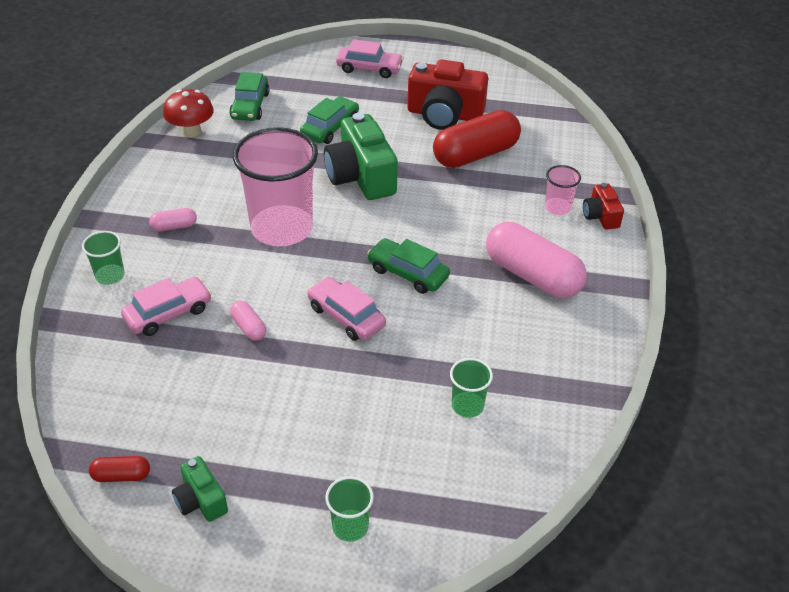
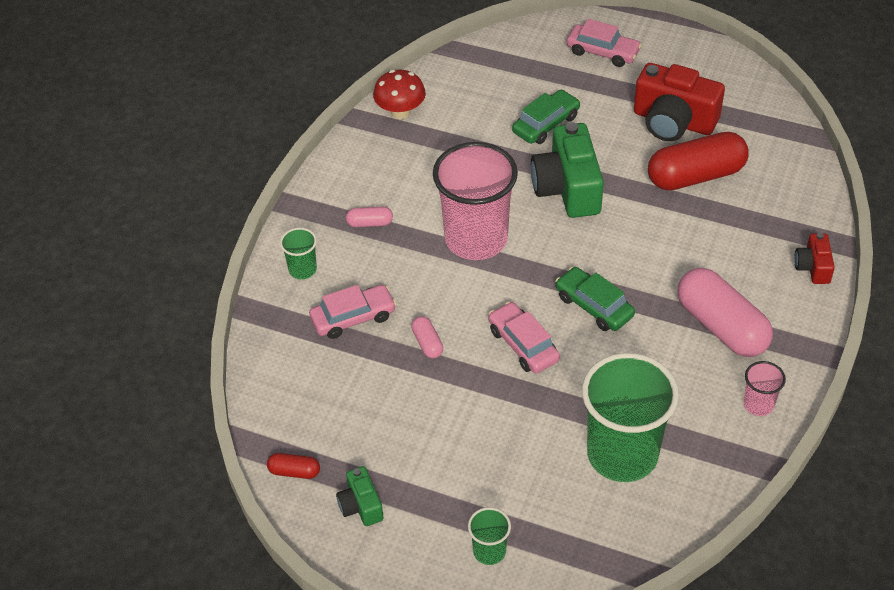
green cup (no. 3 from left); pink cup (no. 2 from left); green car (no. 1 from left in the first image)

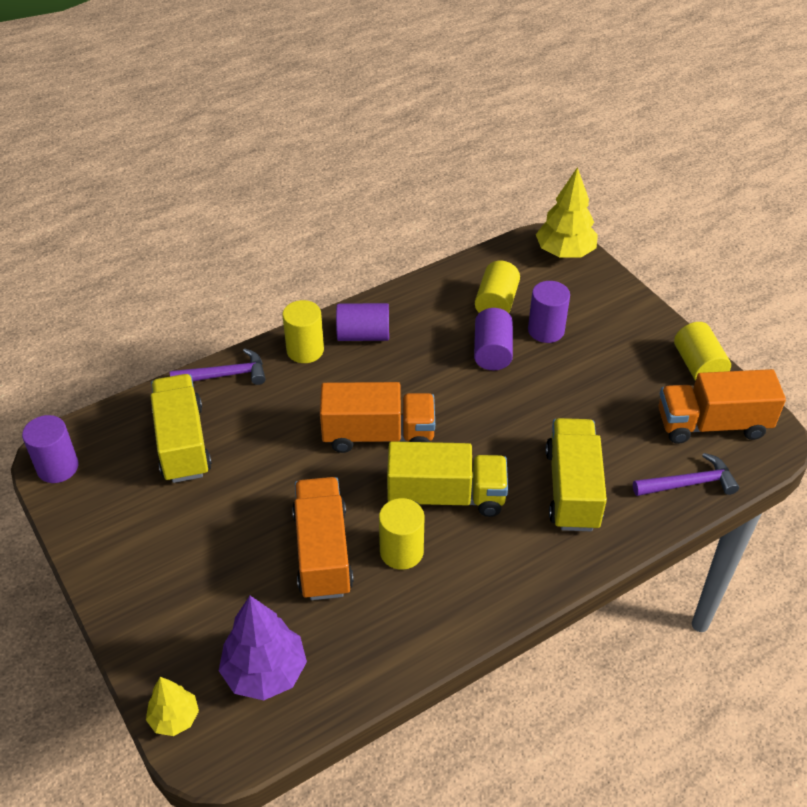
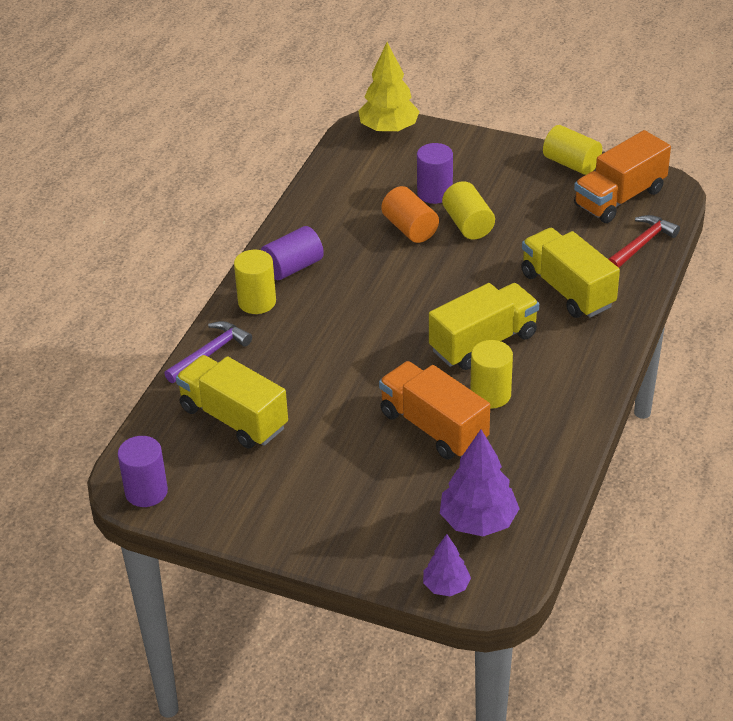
orange cylinder; purple tree (no. 1 from left); yellow cylinder (no. 2 from left); red hammer; orange truck (no. 2 from left in the first image)

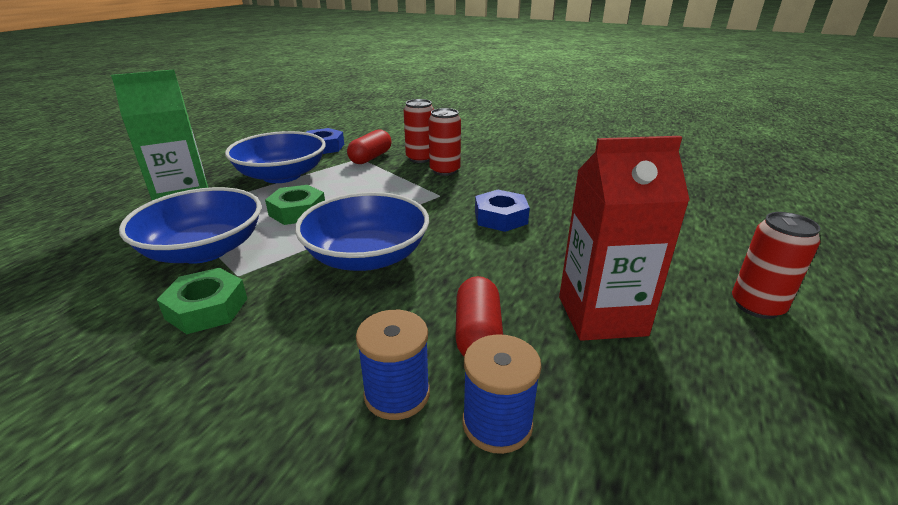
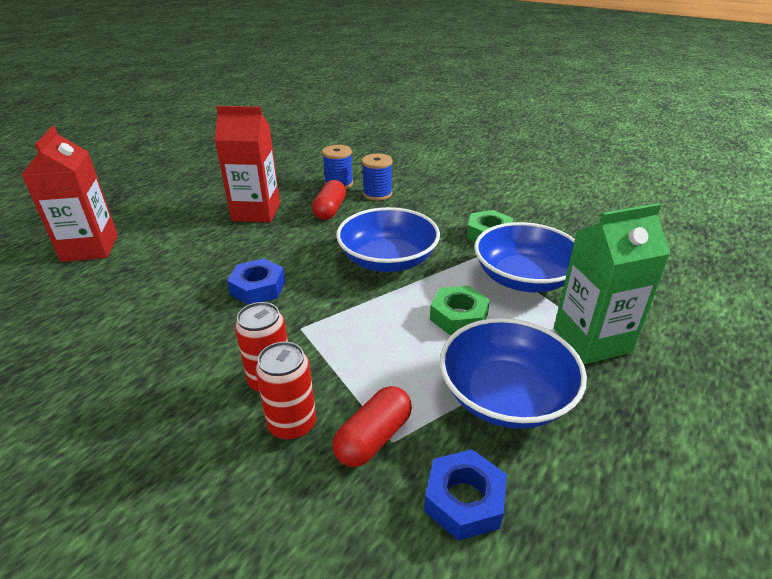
red carton (no. 1 from left); red can (no. 3 from left in the first image)

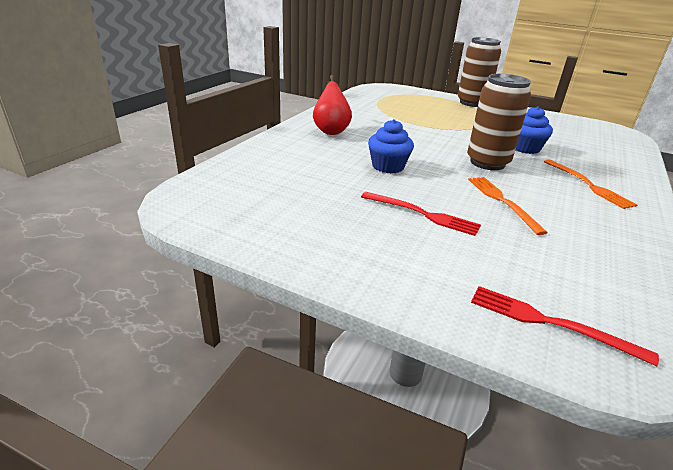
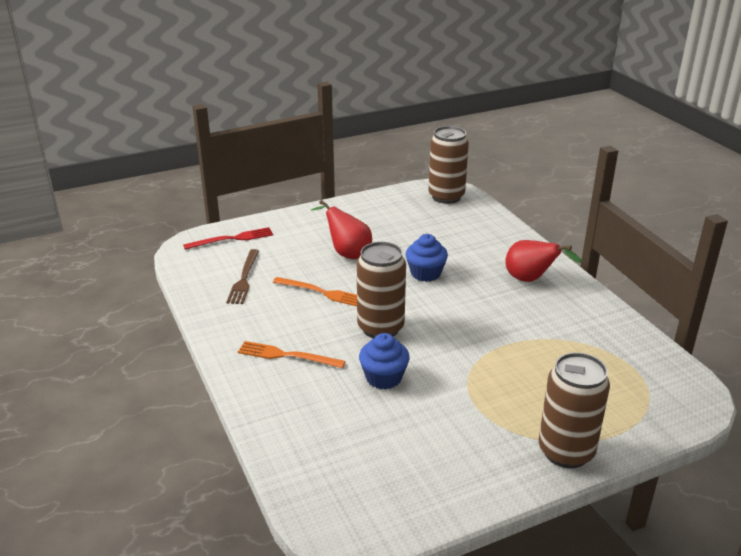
brown fork; red pear (no. 1 from left); brown can (no. 2 from left)

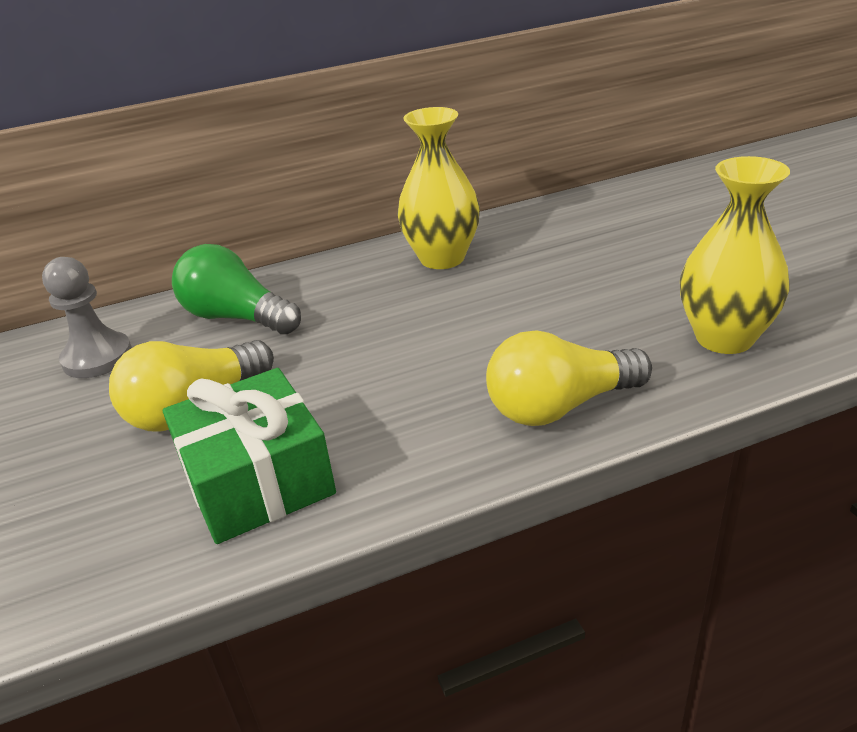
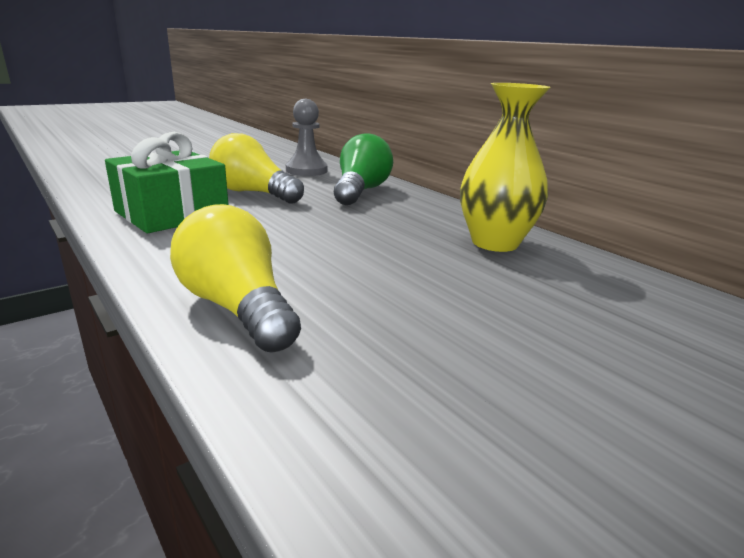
yellow vase (no. 2 from left in the first image)

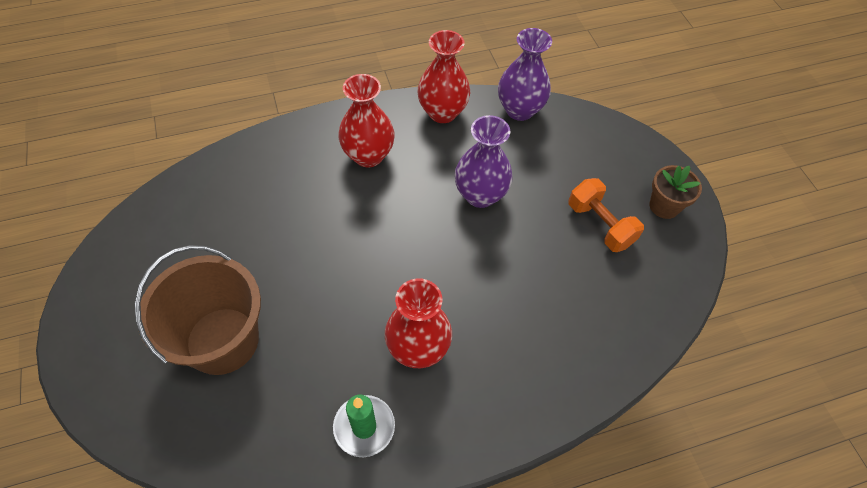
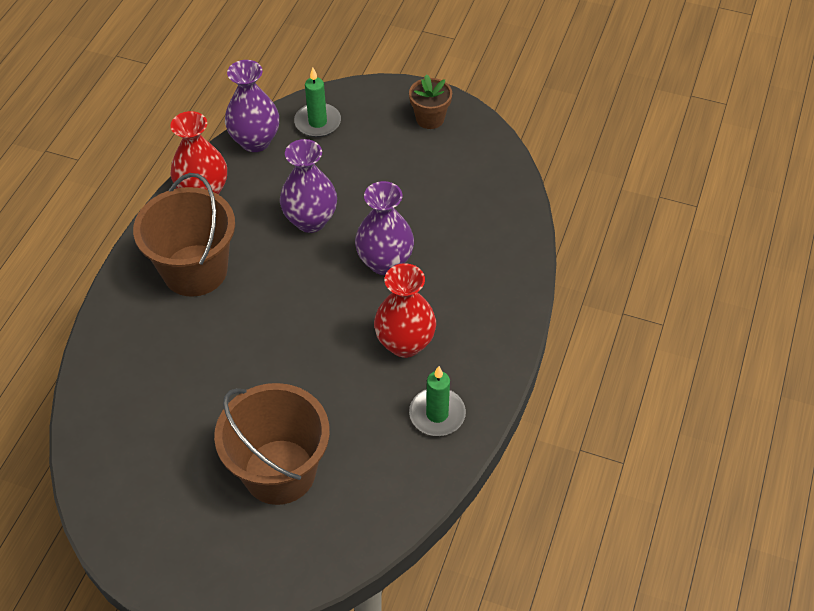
brown bucket (no. 1 from left); green candle (no. 1 from left); purple vase (no. 3 from left); orange dumbbell

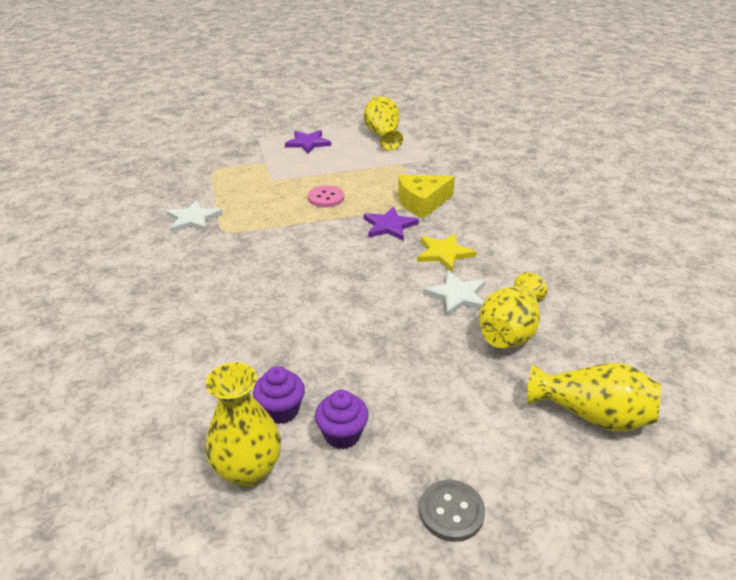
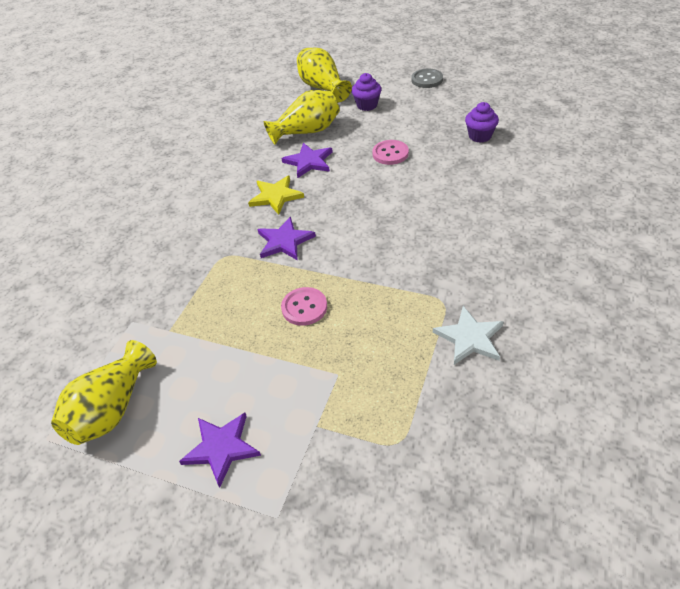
purple star (no. 3 from left); purple cupcake (no. 1 from left); pink button (no. 2 from left); yellow vase (no. 1 from left in the first image); yellow cheese

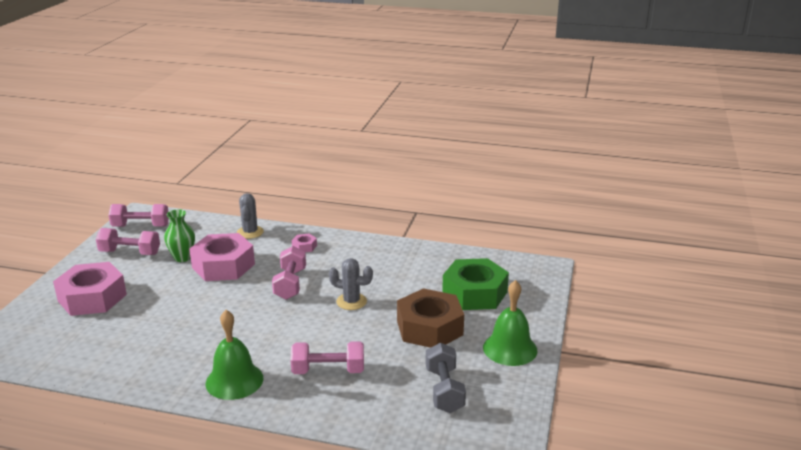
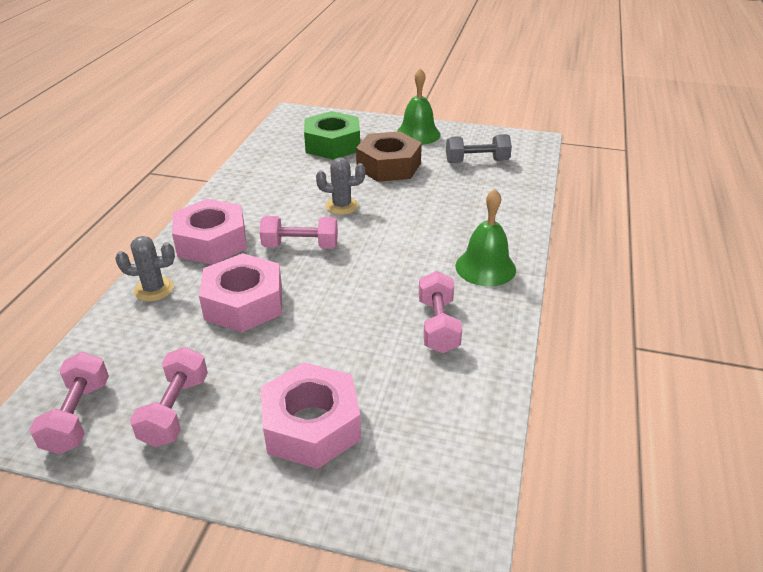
pink nut (no. 1 from left); grey cactus (no. 2 from left); pink dumbbell (no. 4 from left); green vase

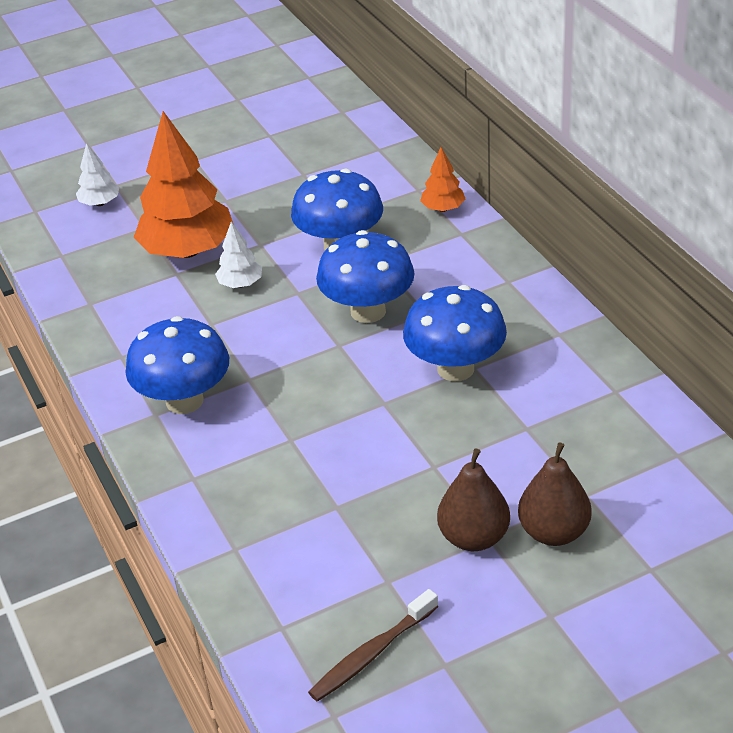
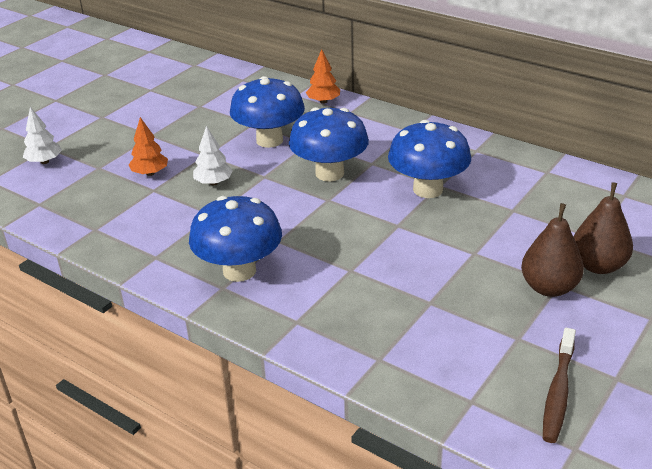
orange tree (no. 1 from left)

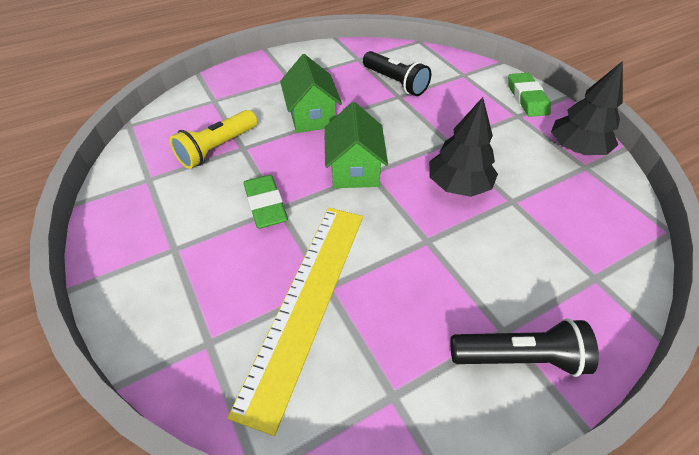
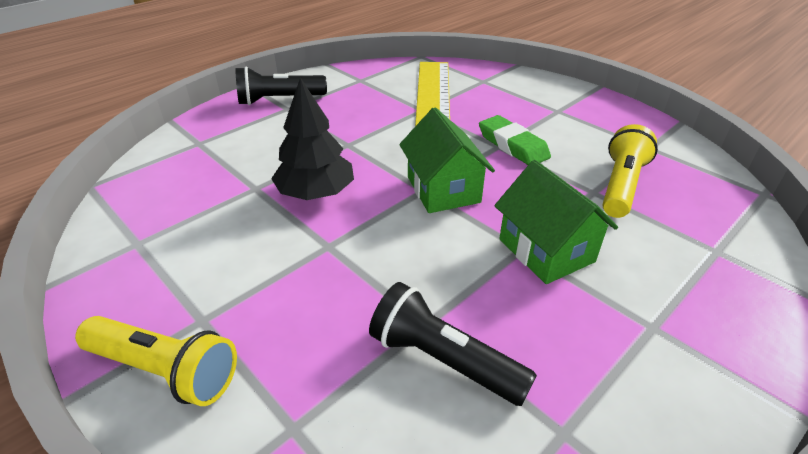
yellow flashlight (no. 1 from left); black tree (no. 2 from left in the first image)

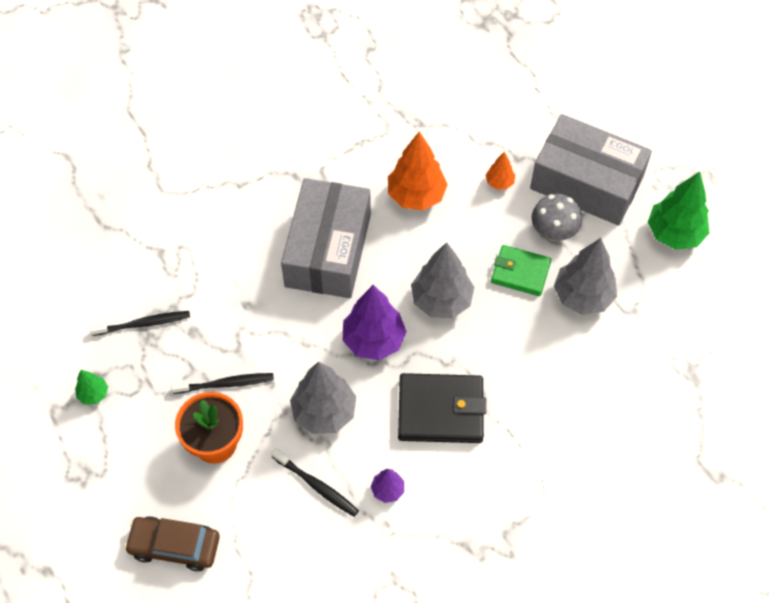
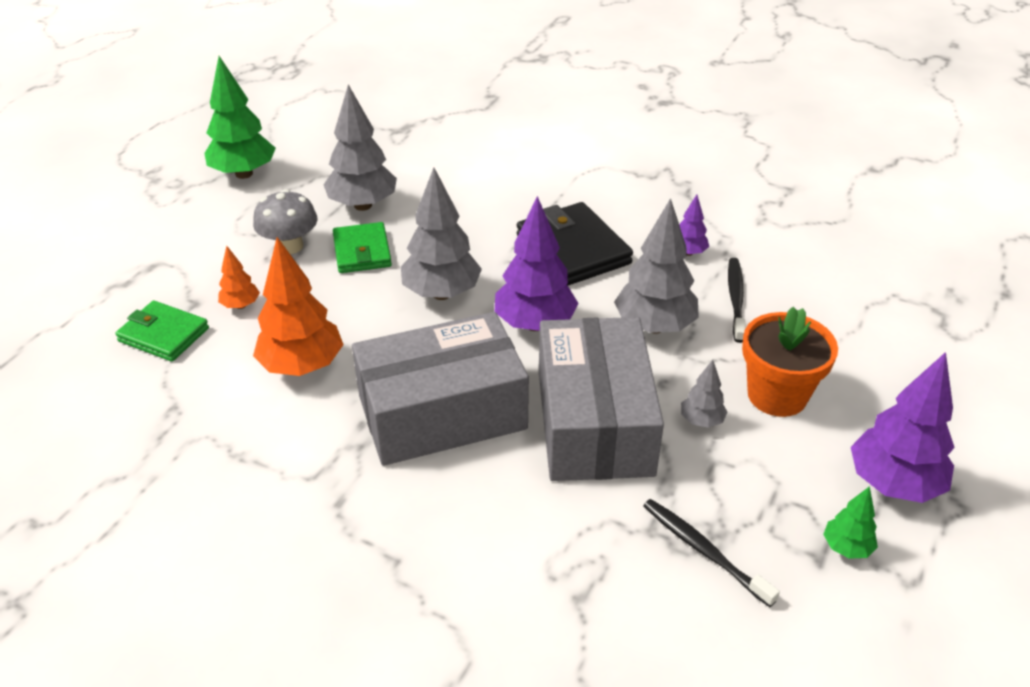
green wallet (no. 1 from left); grey box (no. 2 from left); grey tree (no. 4 from left); purple tree (no. 3 from left); brown car

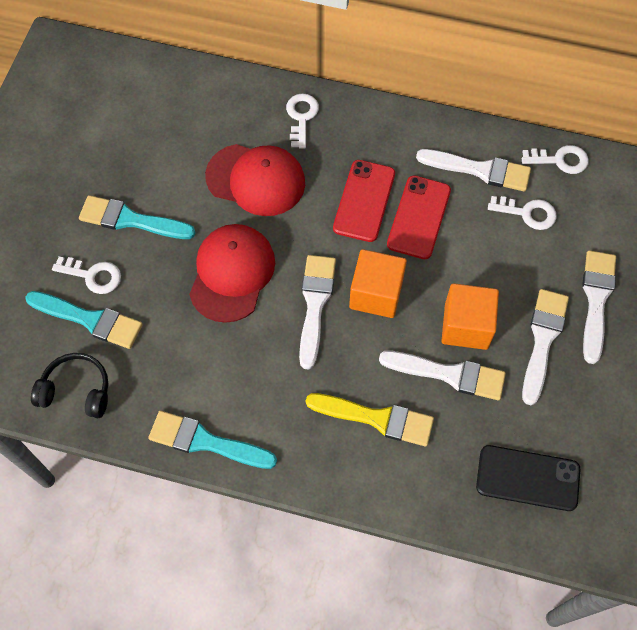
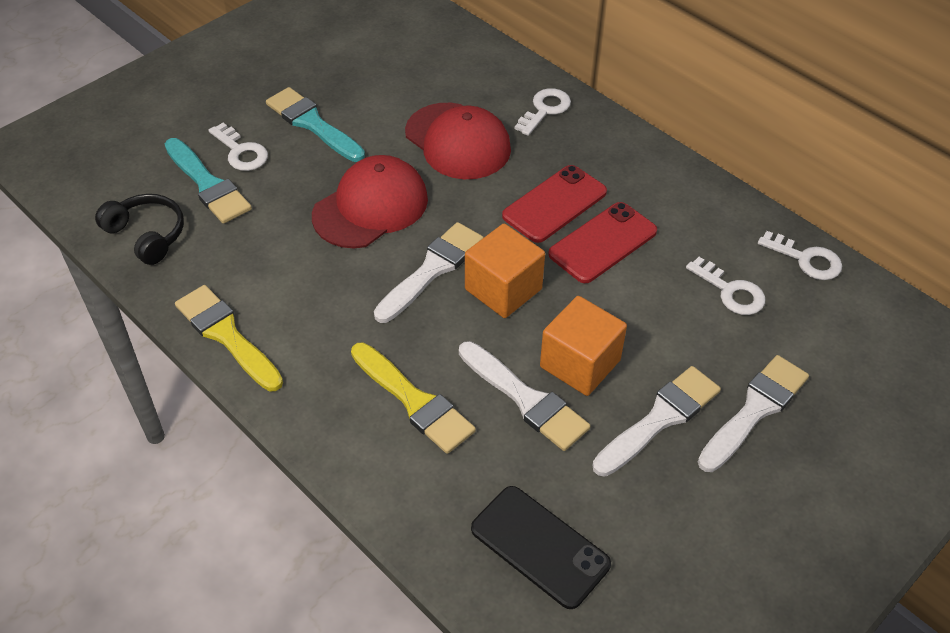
yellow brush (no. 1 from left); white brush (no. 3 from left in the first image)

